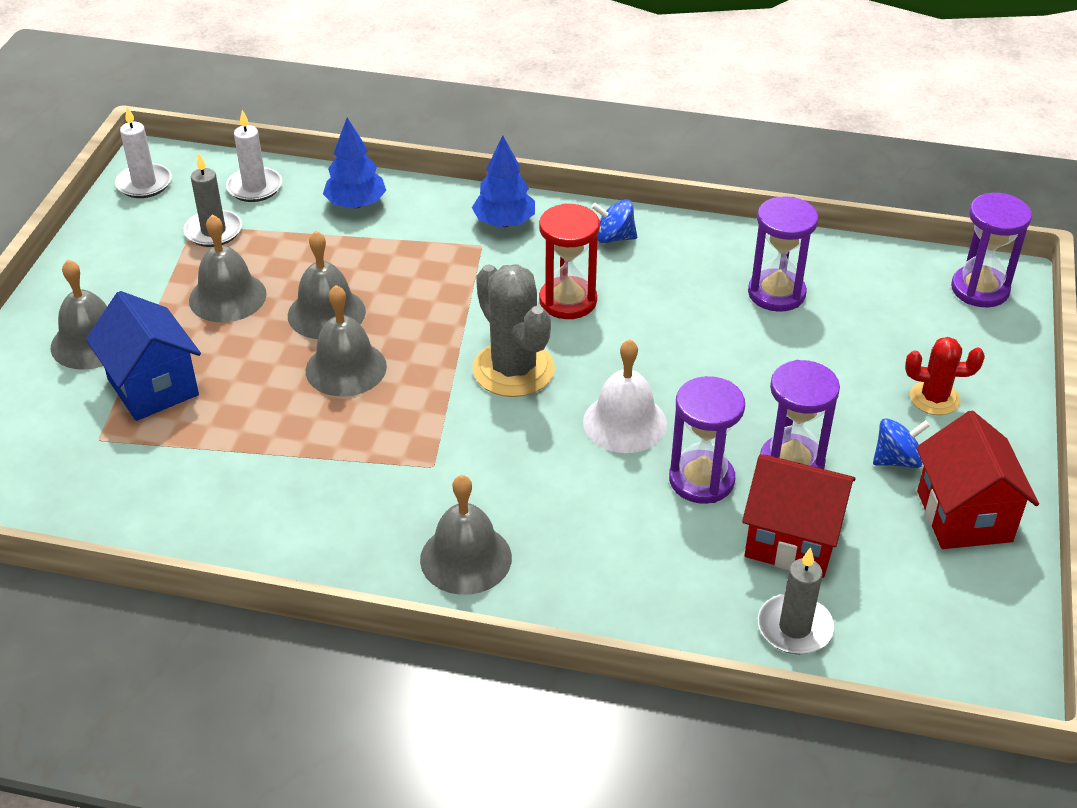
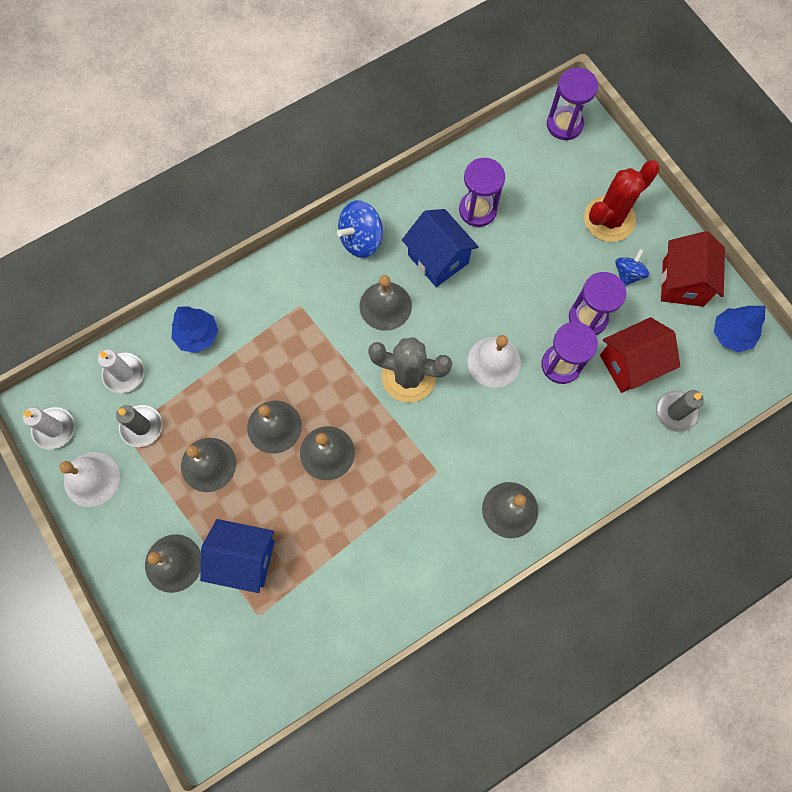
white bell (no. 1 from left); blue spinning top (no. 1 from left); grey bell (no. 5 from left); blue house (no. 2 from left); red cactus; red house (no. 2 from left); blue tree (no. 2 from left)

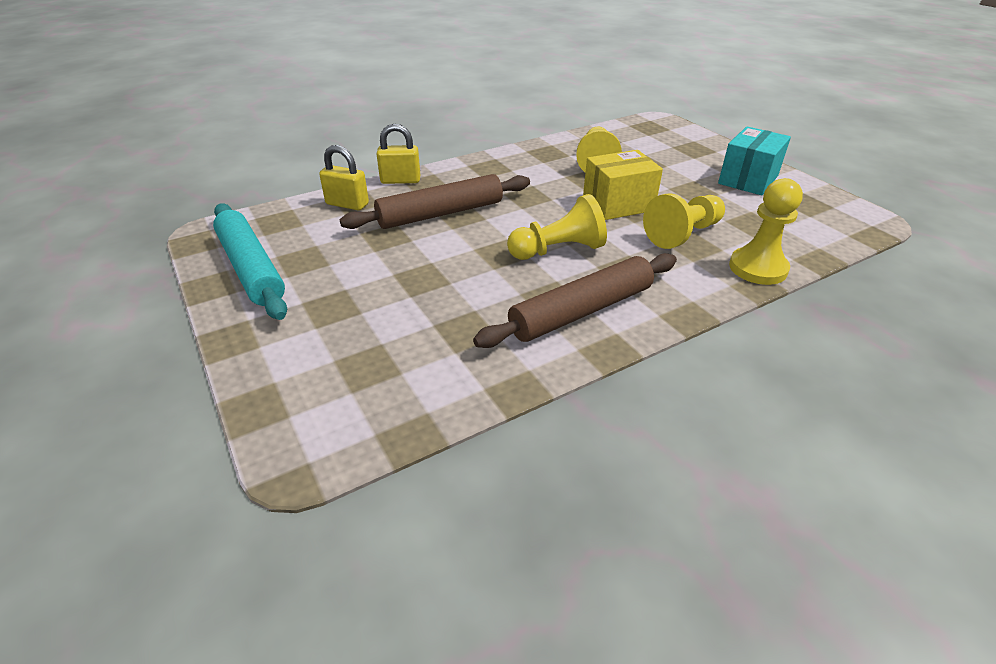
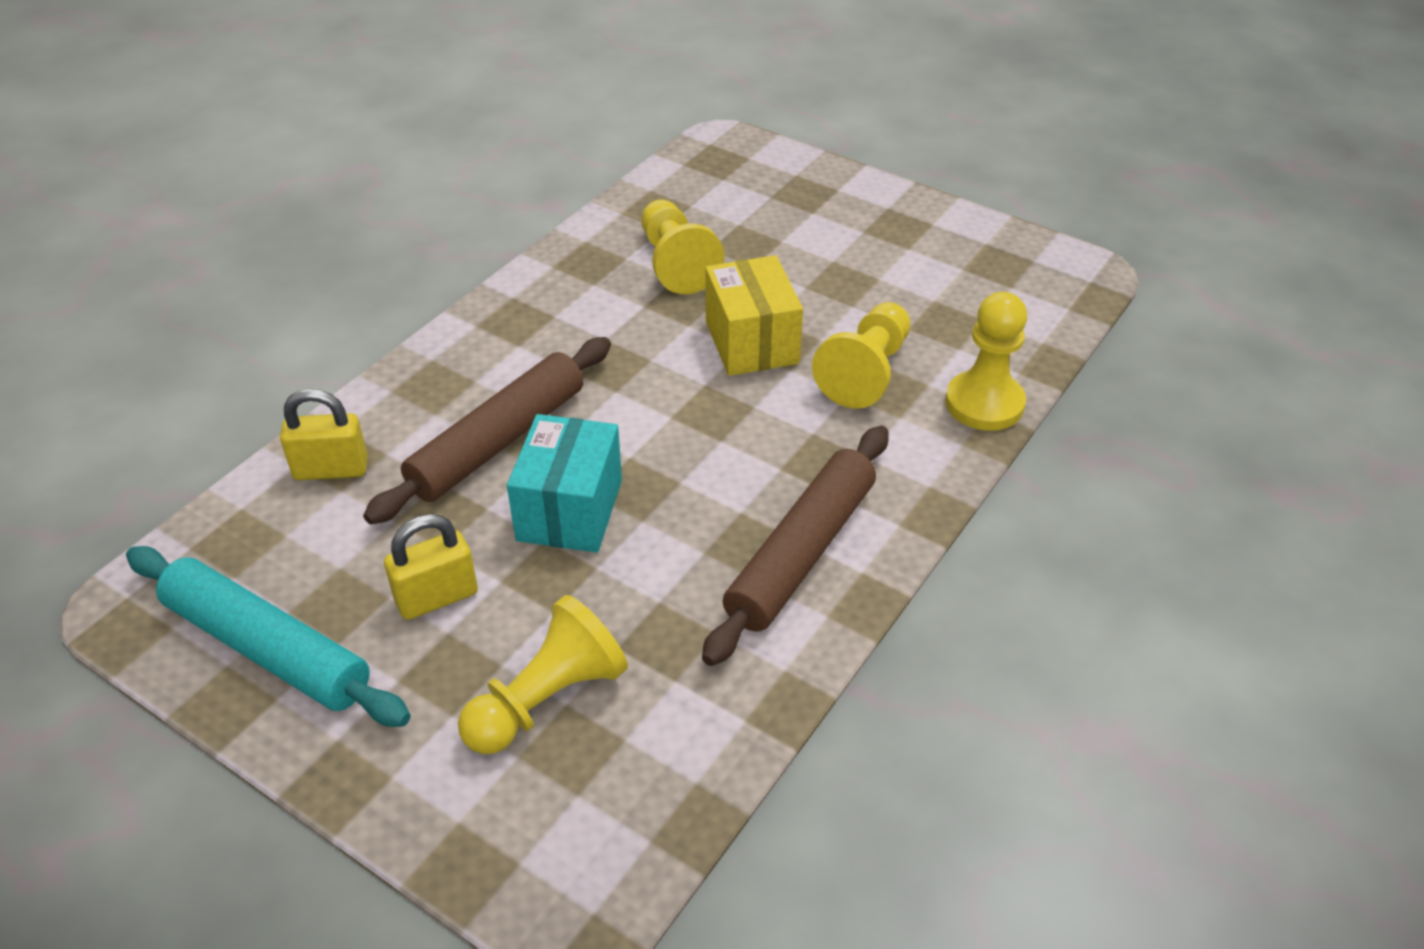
yellow padlock (no. 2 from left); yellow pawn (no. 1 from left); turquoise box; yellow box

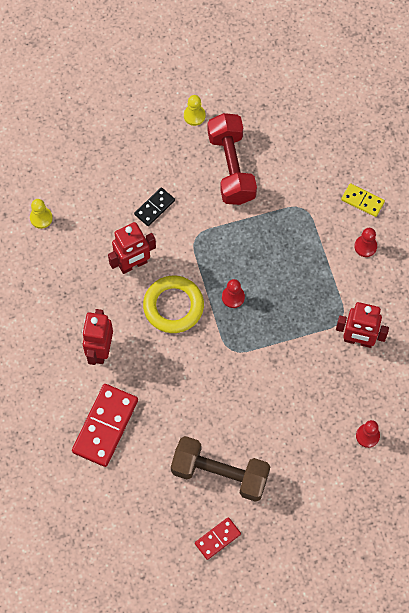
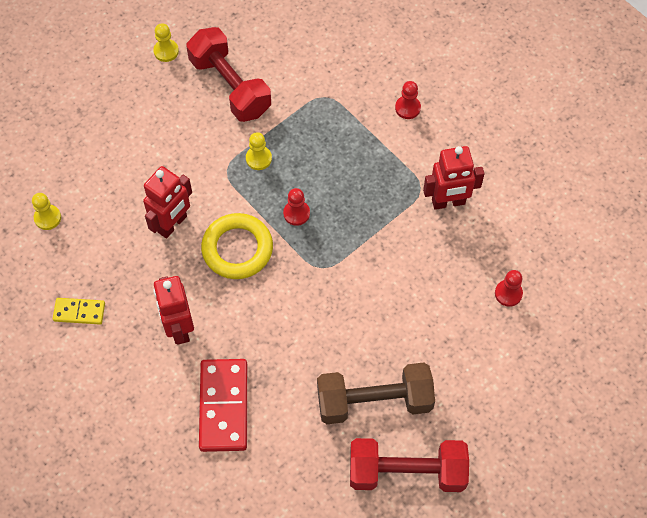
yellow domino; yellow pawn (no. 3 from left); red dumbbell (no. 2 from left); black domino

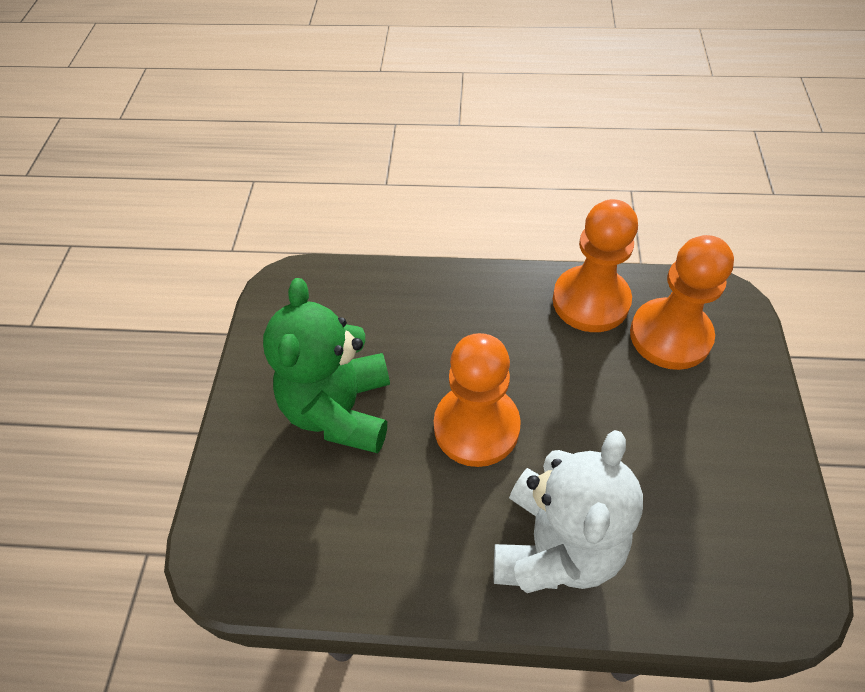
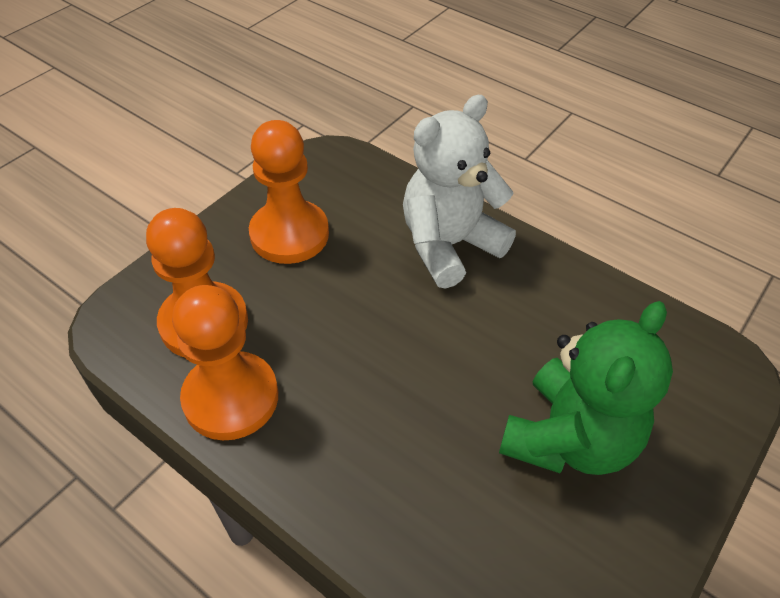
orange pawn (no. 3 from left)

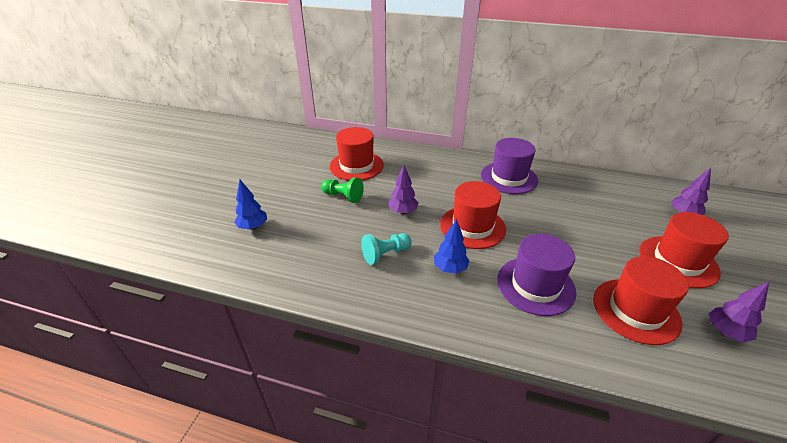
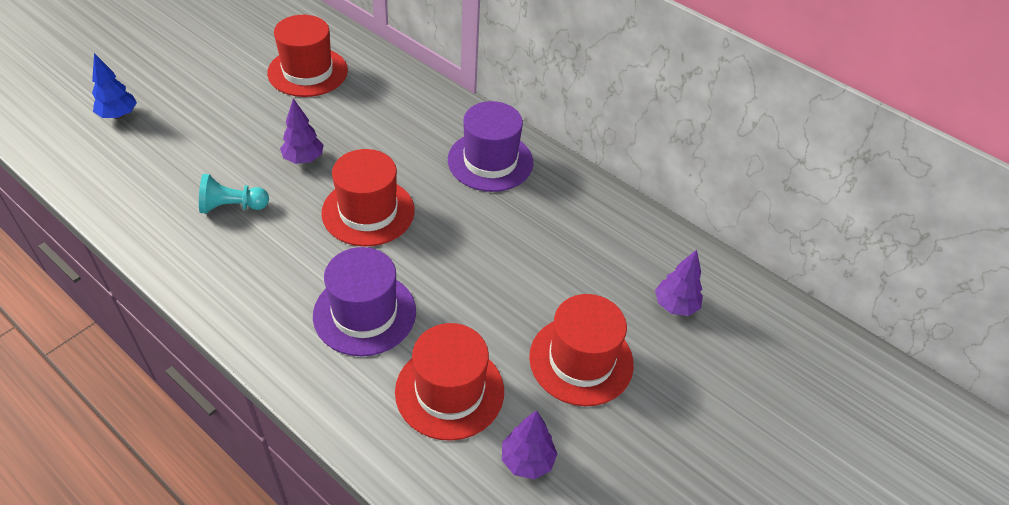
green pawn; blue tree (no. 2 from left in the first image)

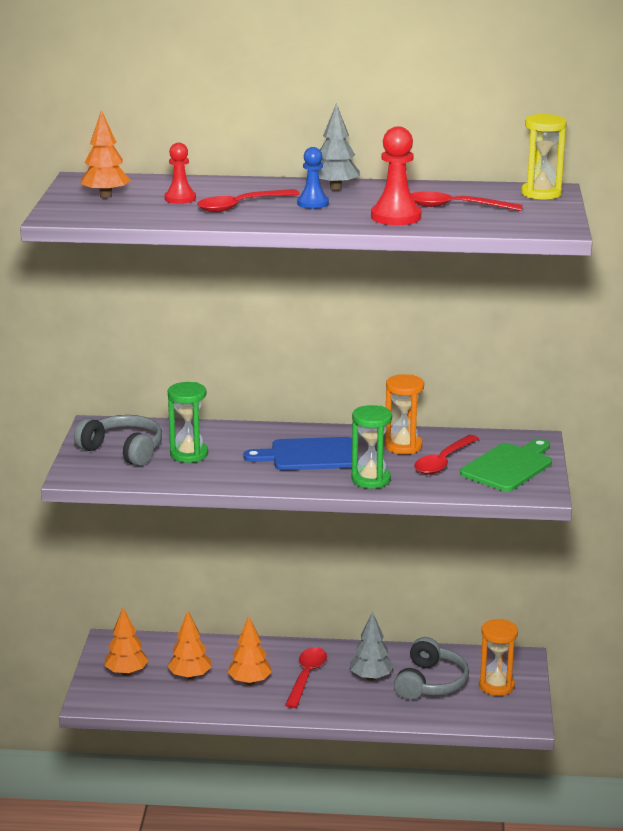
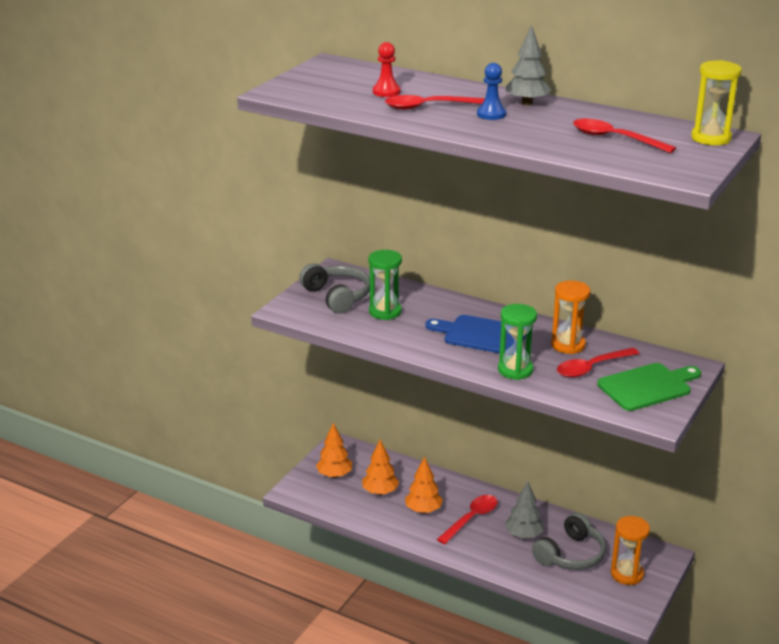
orange tree (no. 1 from left in the first image); red pawn (no. 2 from left in the first image)

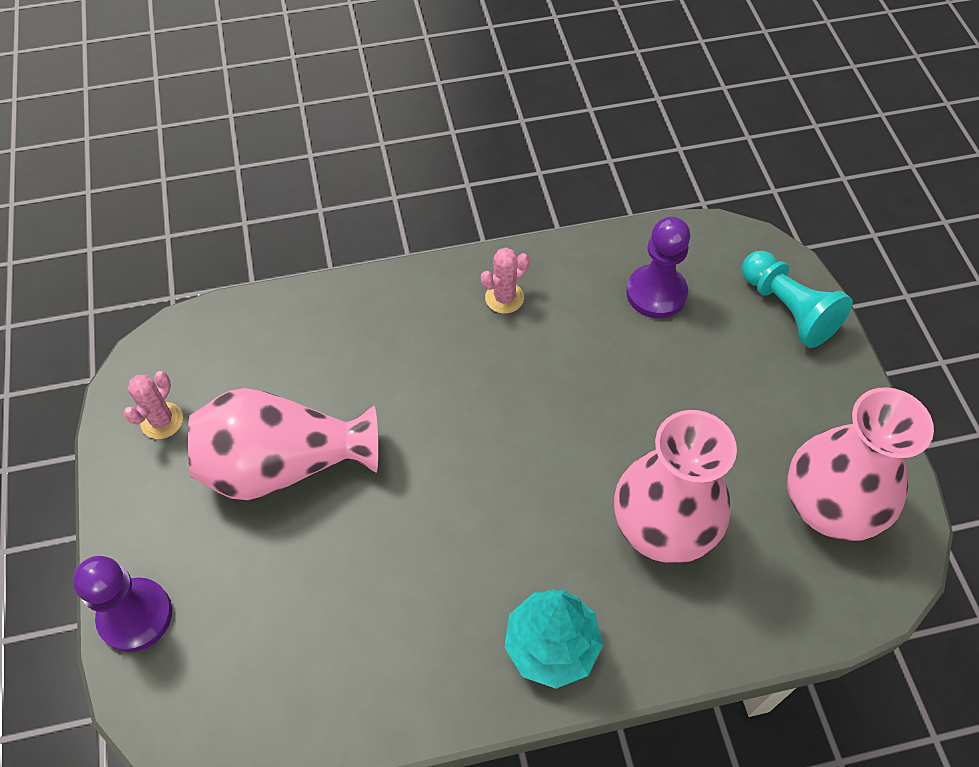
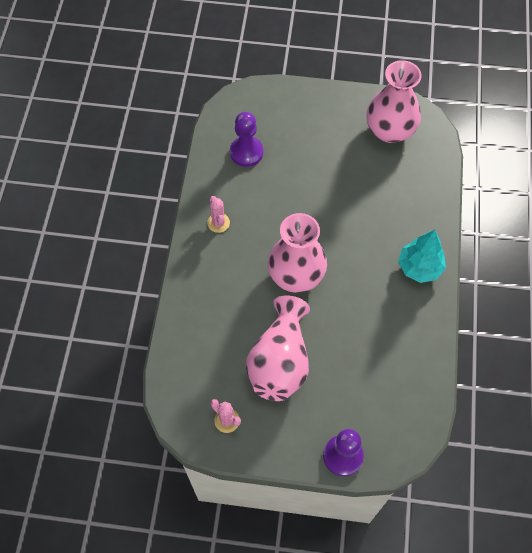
pink vase (no. 2 from left); turquoise pawn

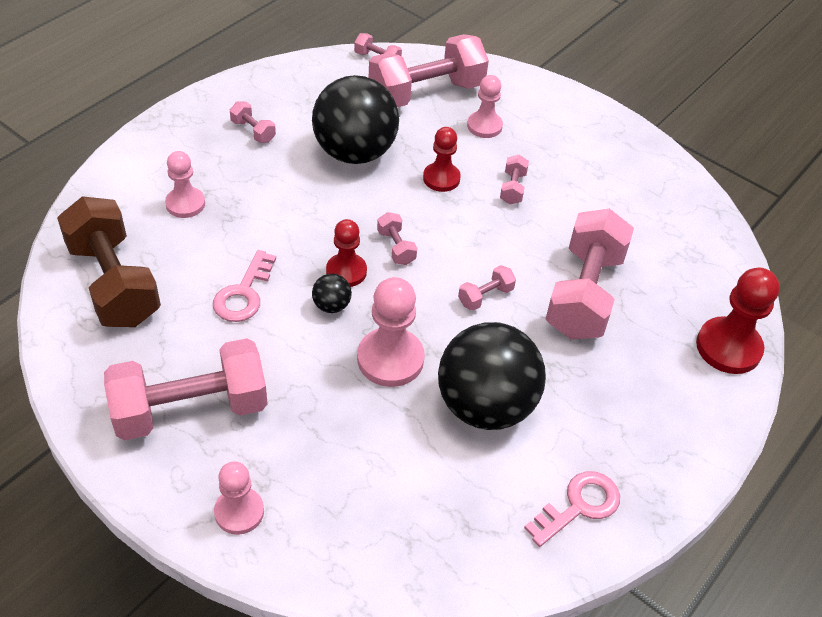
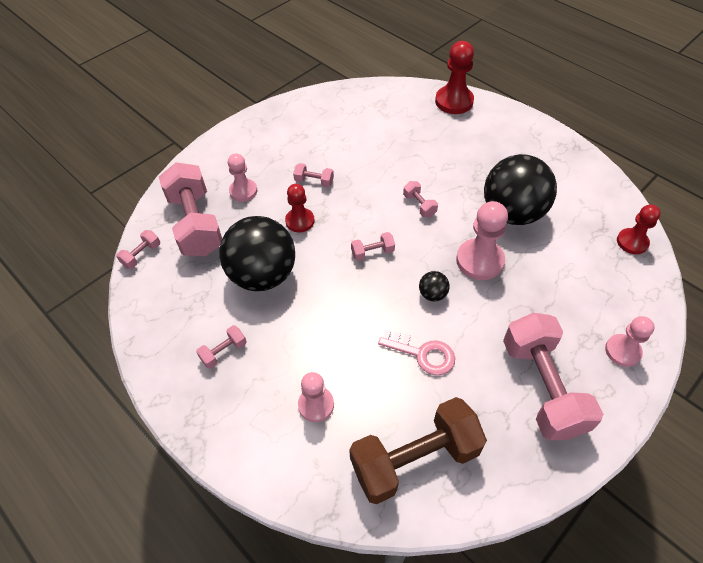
red pawn (no. 3 from left); pink key (no. 2 from left in the first image); pink dumbbell (no. 8 from left in the first image)

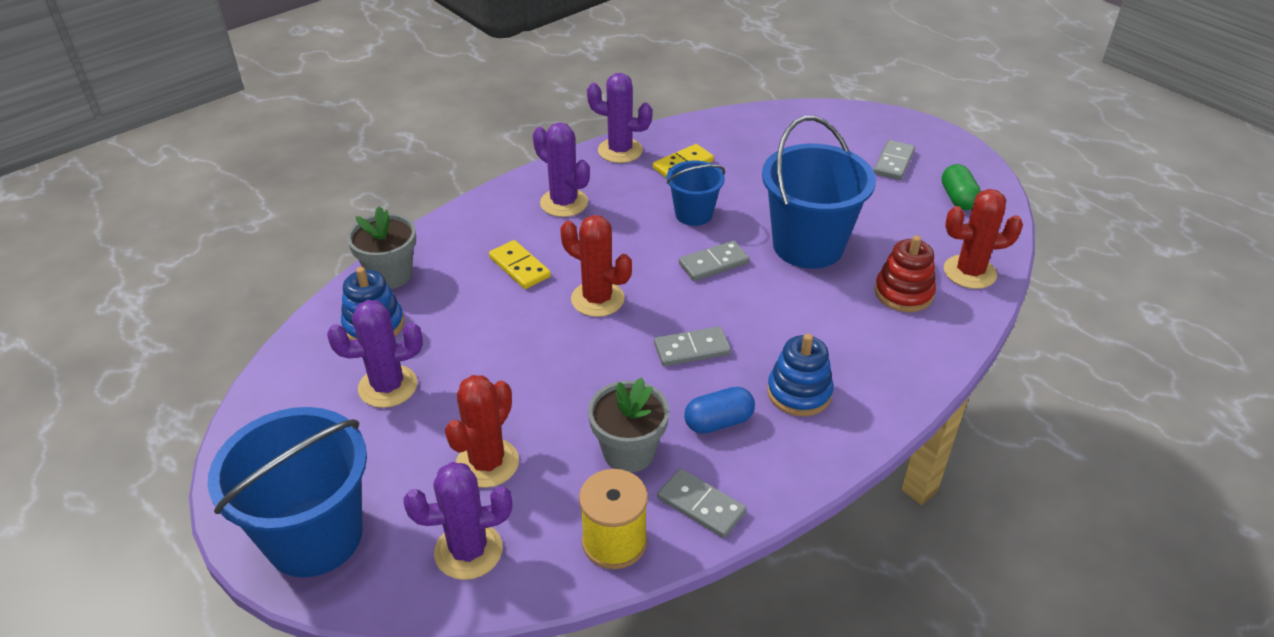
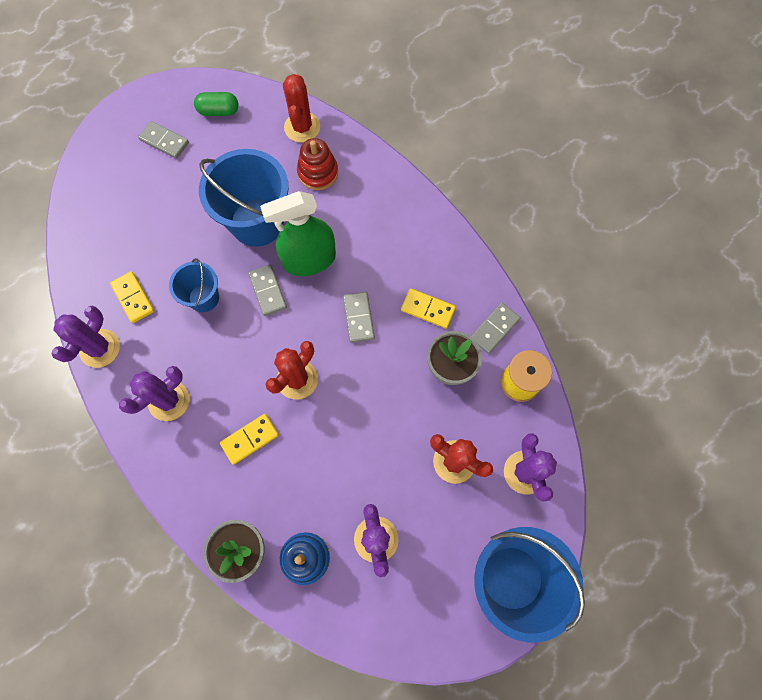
green spray bottle; yellow domino (no. 3 from left); blue stacking toy (no. 2 from left in the first image)

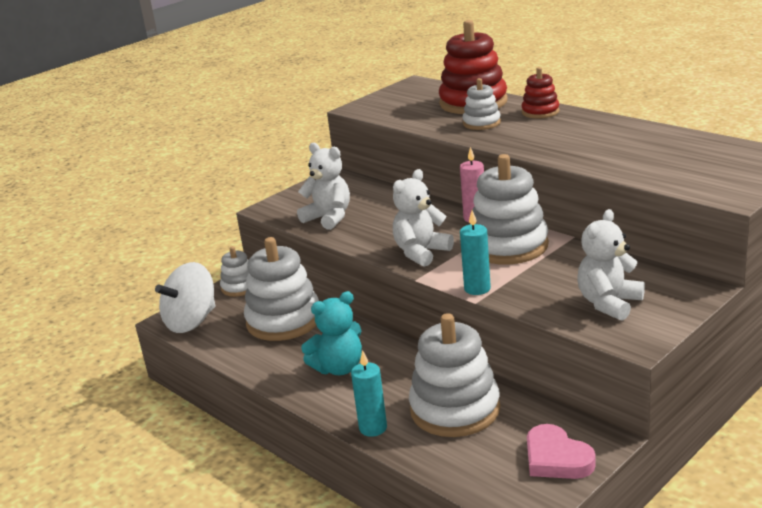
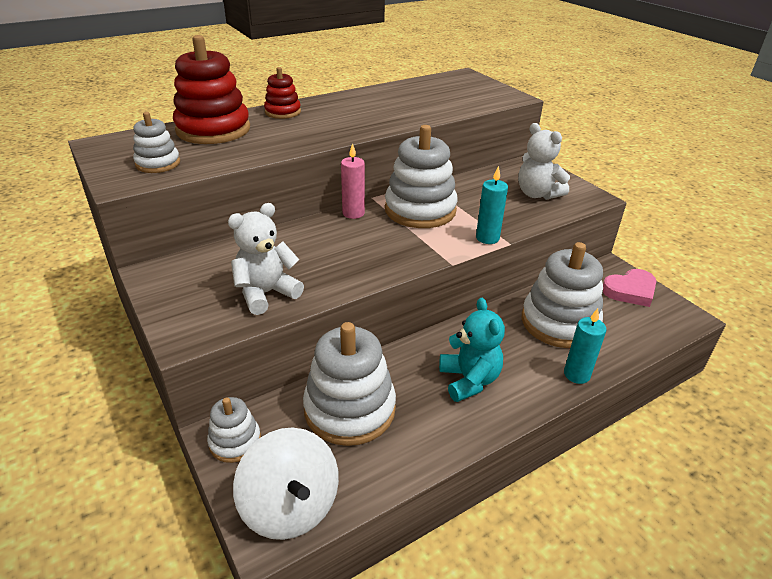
white stacking toy (no. 1 from left); white teddy bear (no. 2 from left in the first image)

